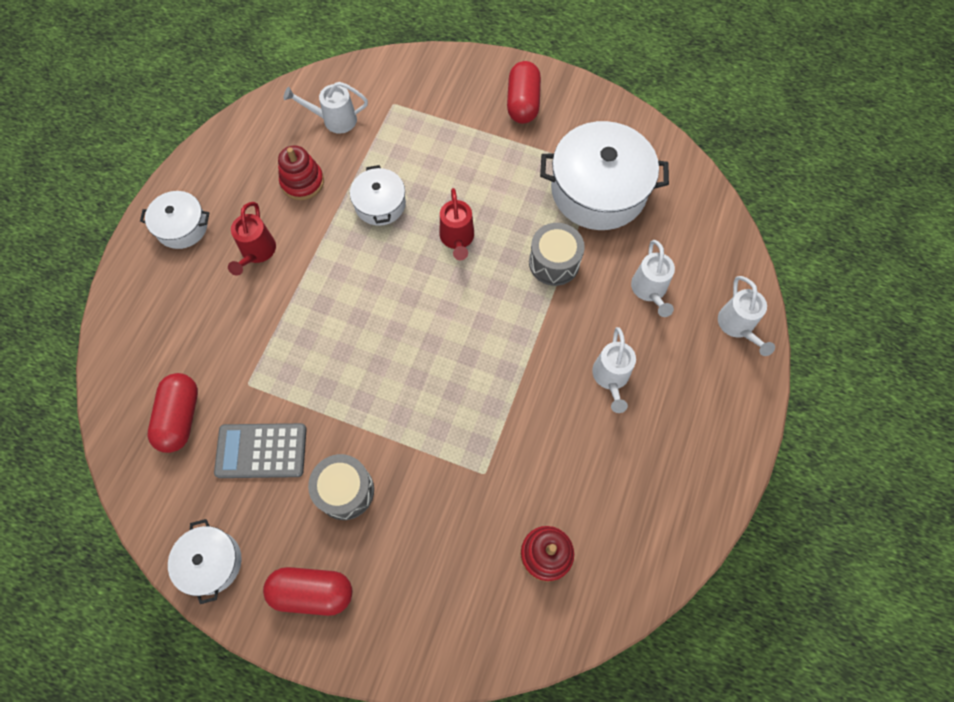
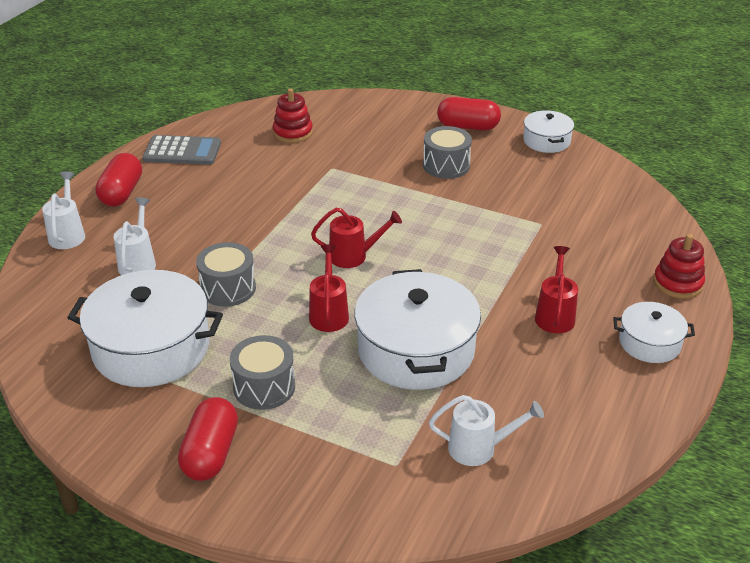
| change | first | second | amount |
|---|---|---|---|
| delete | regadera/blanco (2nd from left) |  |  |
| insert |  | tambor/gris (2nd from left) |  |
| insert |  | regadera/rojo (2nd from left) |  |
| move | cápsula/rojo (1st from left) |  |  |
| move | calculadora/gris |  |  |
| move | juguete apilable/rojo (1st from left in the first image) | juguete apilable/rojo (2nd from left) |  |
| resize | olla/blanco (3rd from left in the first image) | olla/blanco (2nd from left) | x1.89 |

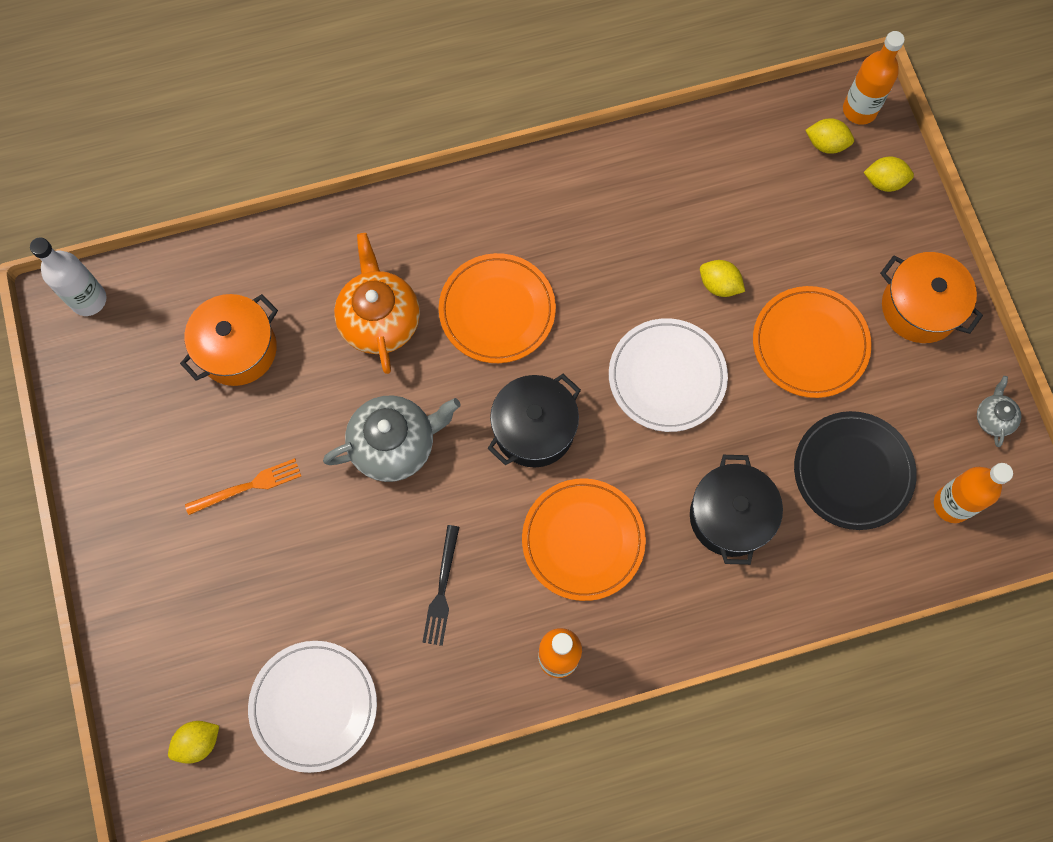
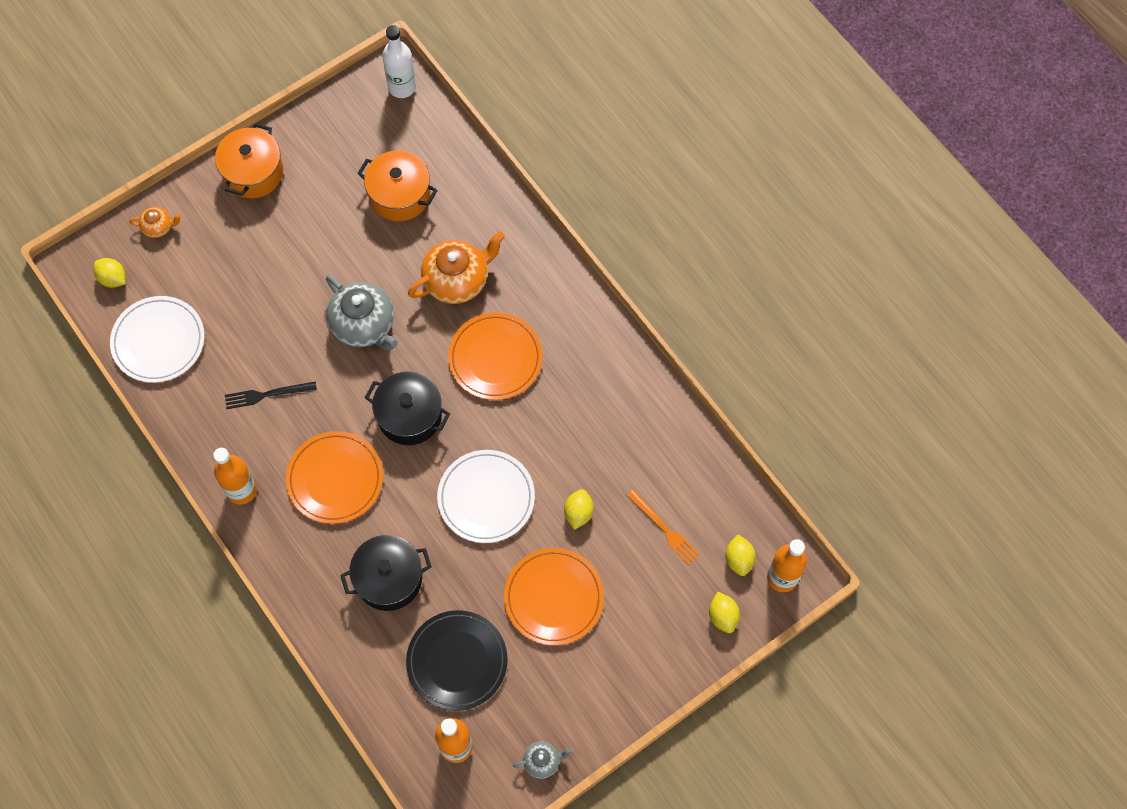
| change | first | second | amount |
|---|---|---|---|
| insert |  | tetera/naranja (1st from left) |  |
| move | tenedor/naranja |  |  |
| move | olla/naranja (2nd from left in the first image) | olla/naranja (1st from left) |  |

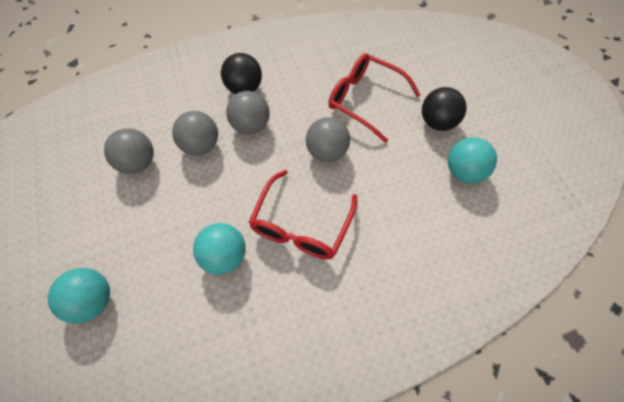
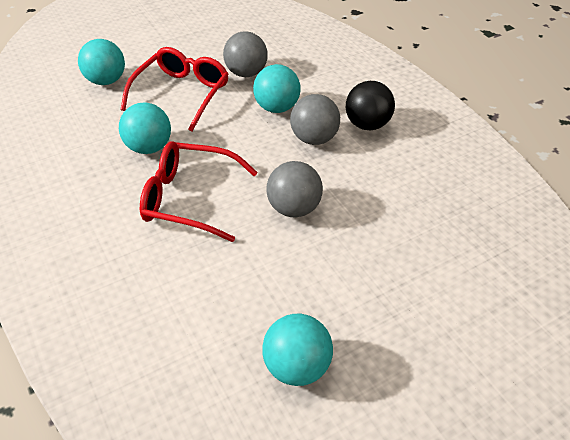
| change | first | second | amount |
|---|---|---|---|
| delete | pelota/negro (2nd from left) |  |  |
| move | gafas/rojo (2nd from left in the first image) | gafas/rojo (1st from left) |  |
| recolor | pelota/gris (2nd from left) | pelota/turquesa (3rd from left) |  |

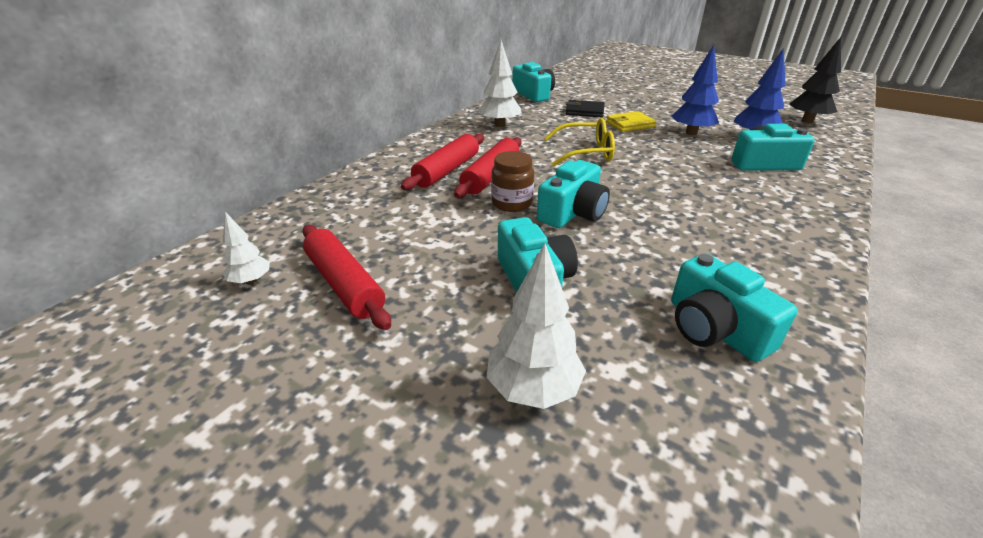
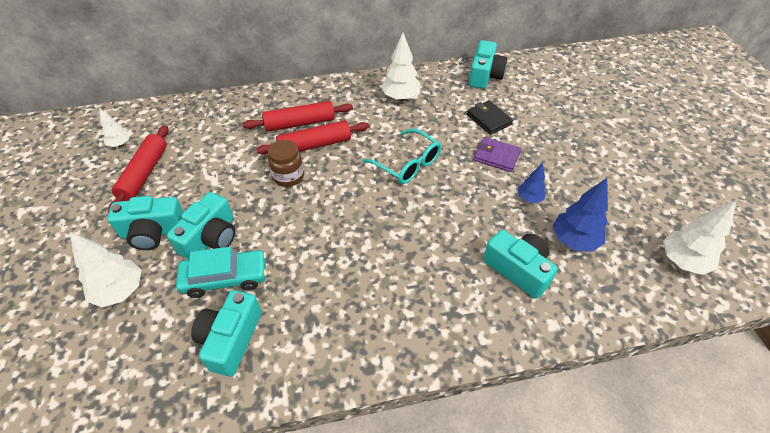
| change | first | second | amount |
|---|---|---|---|
| insert |  | coche/turquesa |  |
| move | cámara/turquesa (3rd from left in the first image) | cámara/turquesa (1st from left) |  |
| recolor | gafas/amarillo | gafas/turquesa |  |
| recolor | cartera/amarillo | cartera/morado |  |
| recolor | árbol/negro | árbol/blanco (4th from left) |  |
| resize | árbol/azul (1st from left) |  | x0.59 |

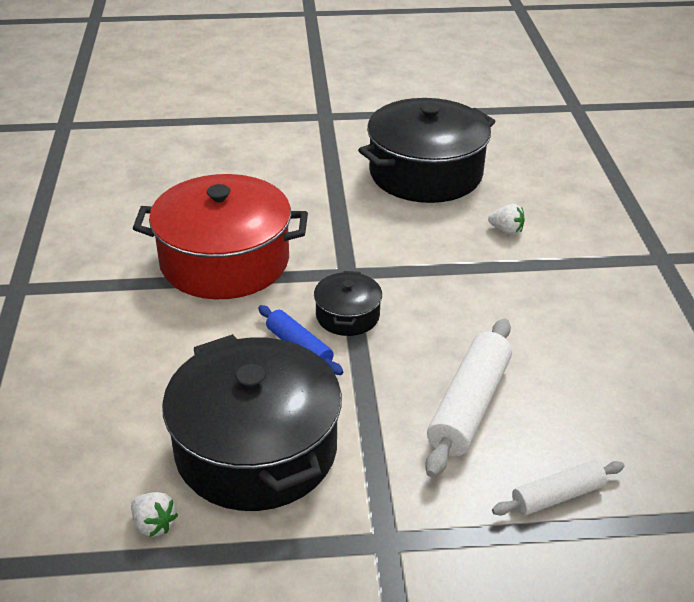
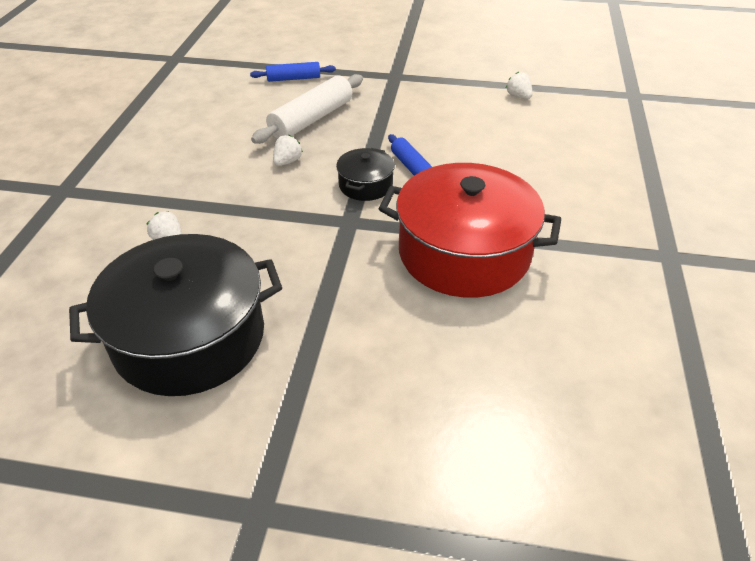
| change | first | second | amount |
|---|---|---|---|
| delete | olla/negro (1st from left) |  |  |
| insert |  | fresa/blanco (2nd from left) |  |
| recolor | rodillo/blanco (2nd from left) | rodillo/azul (1st from left) |  |

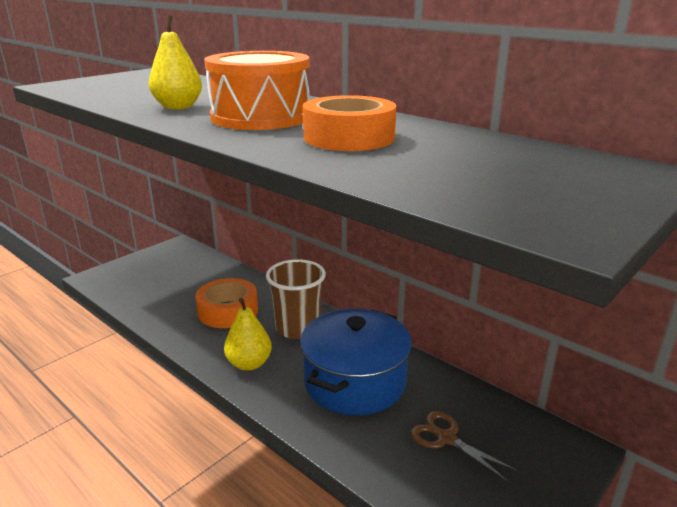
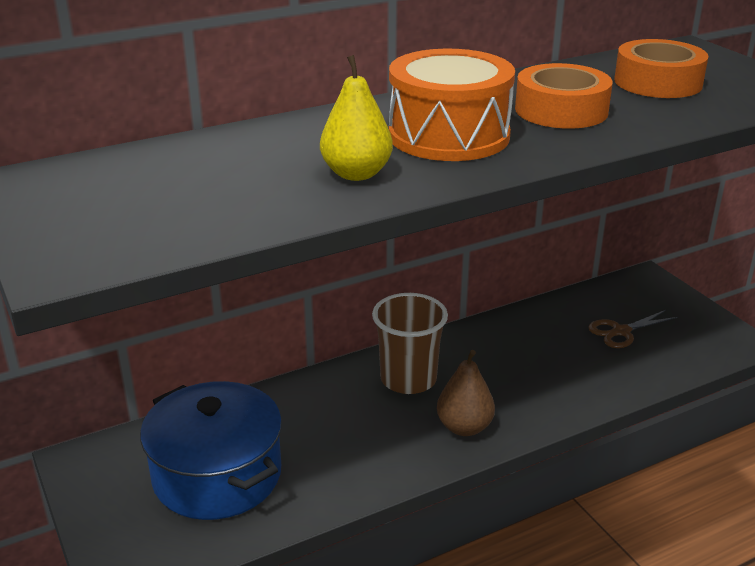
| change | first | second | amount |
|---|---|---|---|
| move | cinta adhesiva/naranja (1st from left in the first image) | cinta adhesiva/naranja (2nd from left) |  |
| move | olla/azul |  |  |
| recolor | pera/amarillo (2nd from left) | pera/marrón |  |

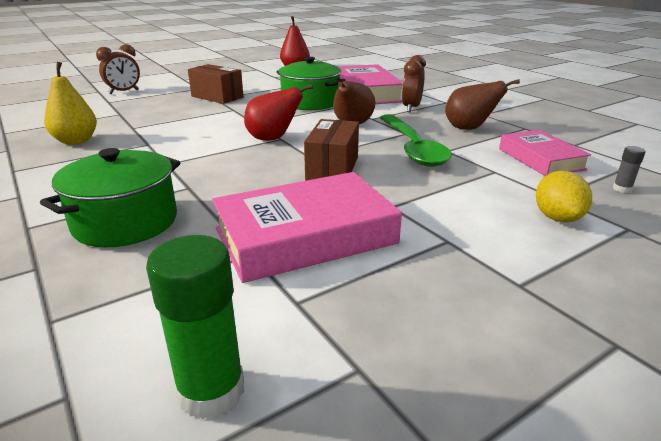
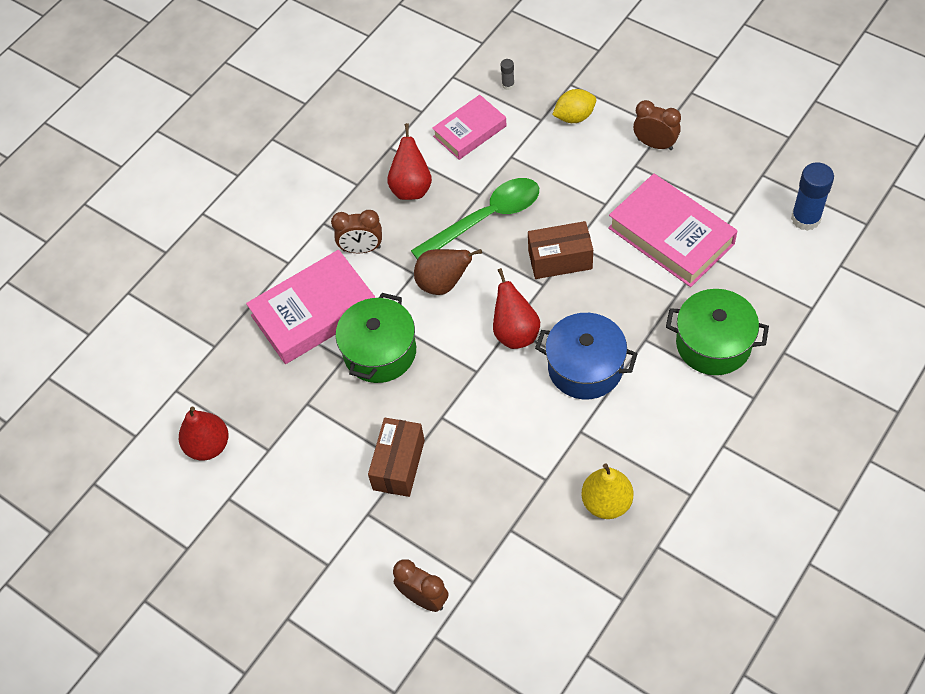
| change | first | second | amount |
|---|---|---|---|
| insert |  | olla/azul |  |
| insert |  | despertador/marrón (3rd from left) |  |
| recolor | barra de pegamento/verde | barra de pegamento/azul |  |
| recolor | pera/marrón (2nd from left) | pera/rojo (2nd from left) |  |

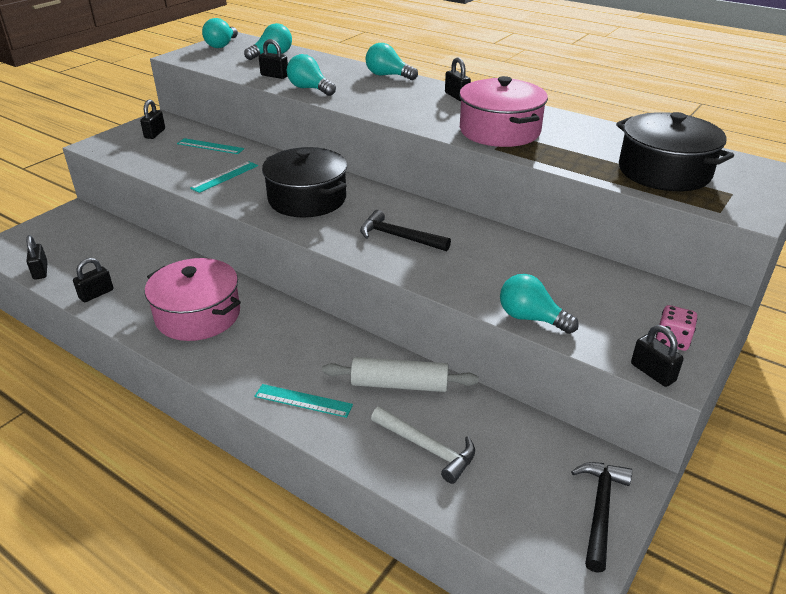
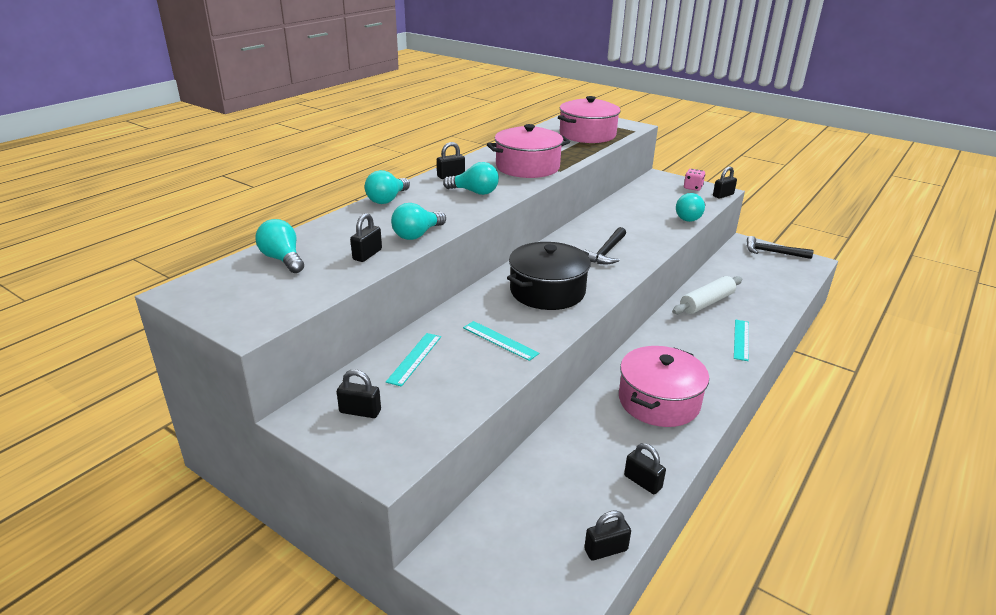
| change | first | second | amount |
|---|---|---|---|
| delete | martillo/blanco |  |  |
| move | bombilla/turquesa (1st from left in the first image) | bombilla/turquesa (4th from left) |  |
| recolor | olla/negro (2nd from left) | olla/rosa (2nd from left) |  |
| rotate | rodillo/blanco |  | 45 degrees clockwise |

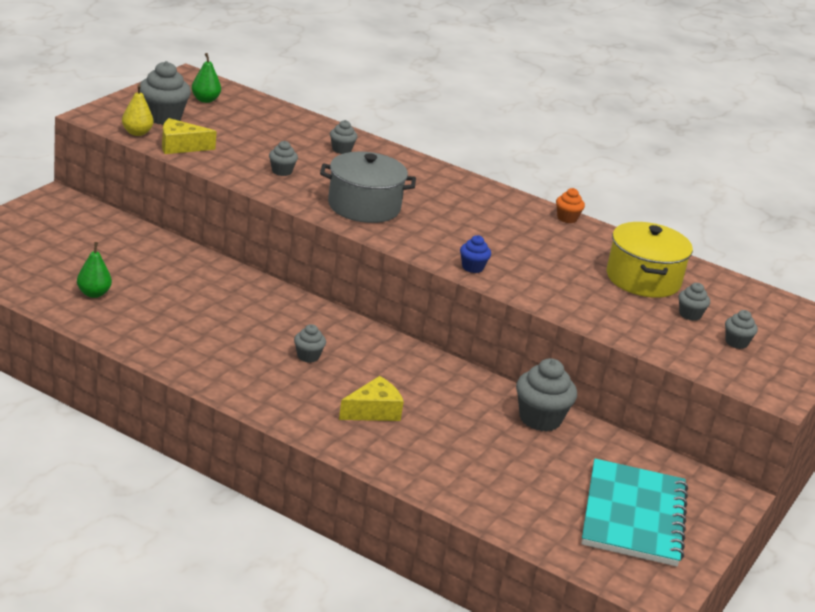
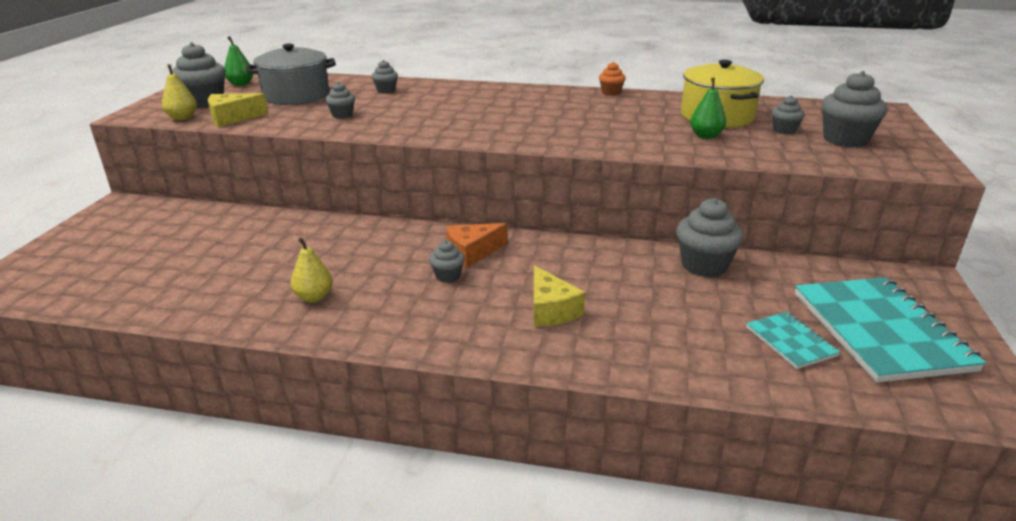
| change | first | second | amount |
|---|---|---|---|
| delete | magdalena/azul |  |  |
| insert |  | pera/amarillo (2nd from left) |  |
| insert |  | queso/naranja |  |
| insert |  | cuaderno/turquesa (1st from left) |  |
| move | pera/verde (1st from left in the first image) | pera/verde (2nd from left) |  |
| move | olla/gris |  |  |
| rotate | queso/amarillo (2nd from left) |  | 120 degrees clockwise |
| resize | magdalena/gris (7th from left) |  | x1.85 |

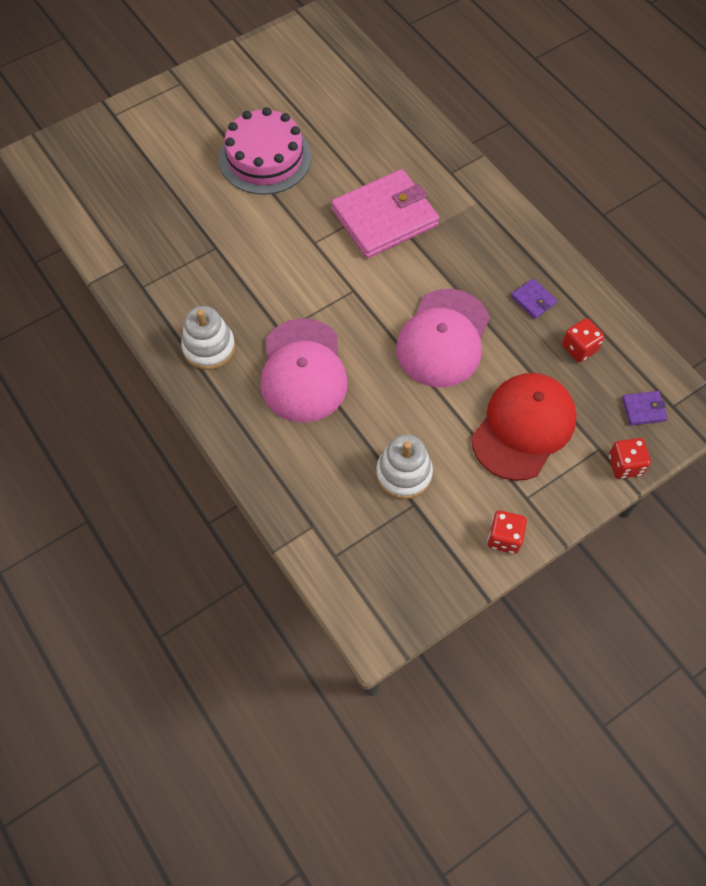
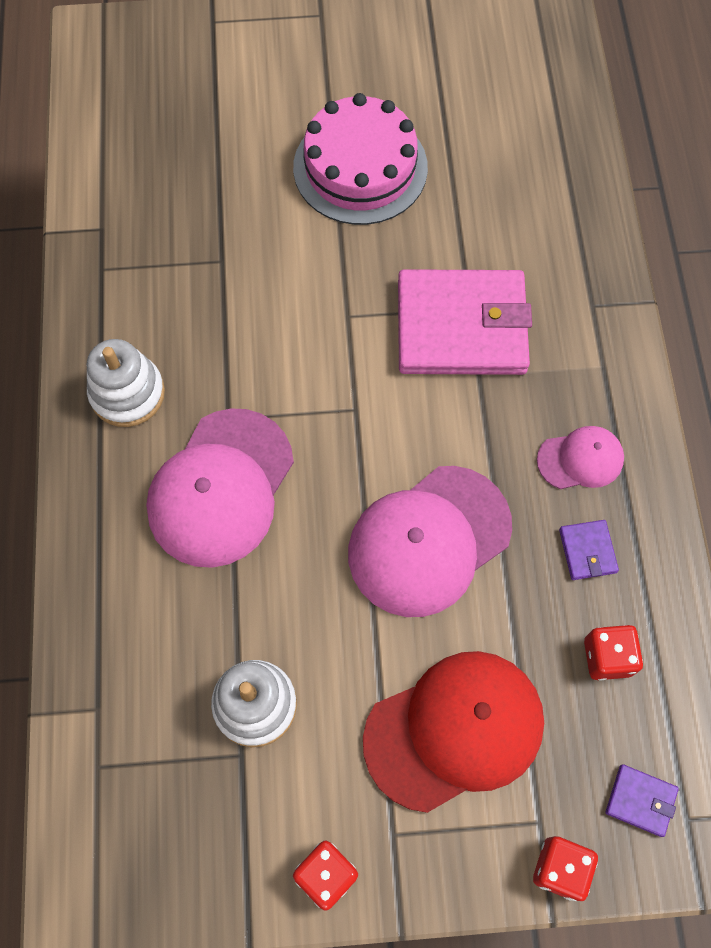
| change | first | second | amount |
|---|---|---|---|
| insert |  | gorra/rosa (3rd from left) |  |

